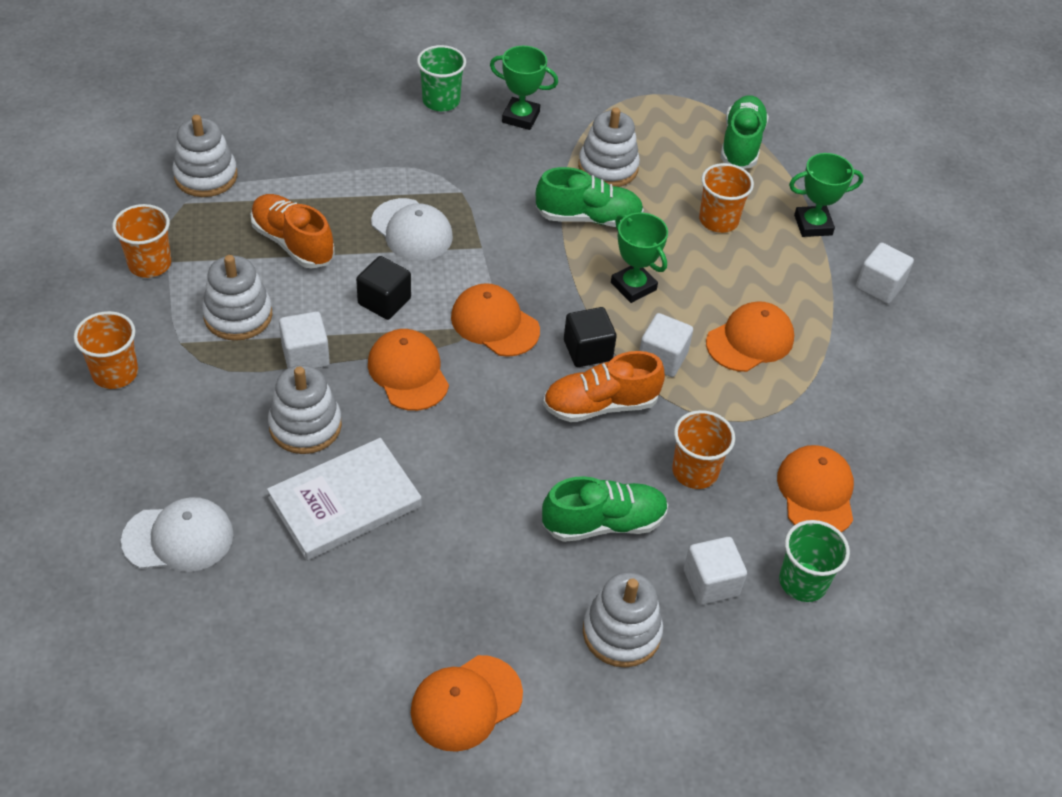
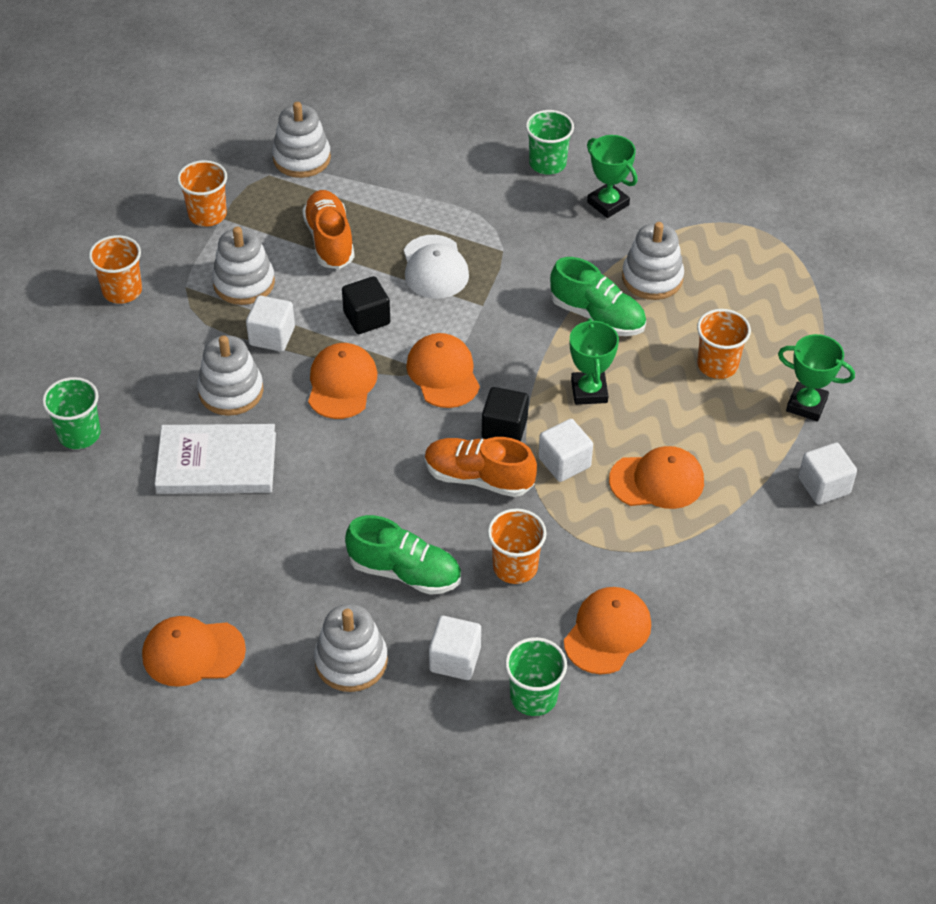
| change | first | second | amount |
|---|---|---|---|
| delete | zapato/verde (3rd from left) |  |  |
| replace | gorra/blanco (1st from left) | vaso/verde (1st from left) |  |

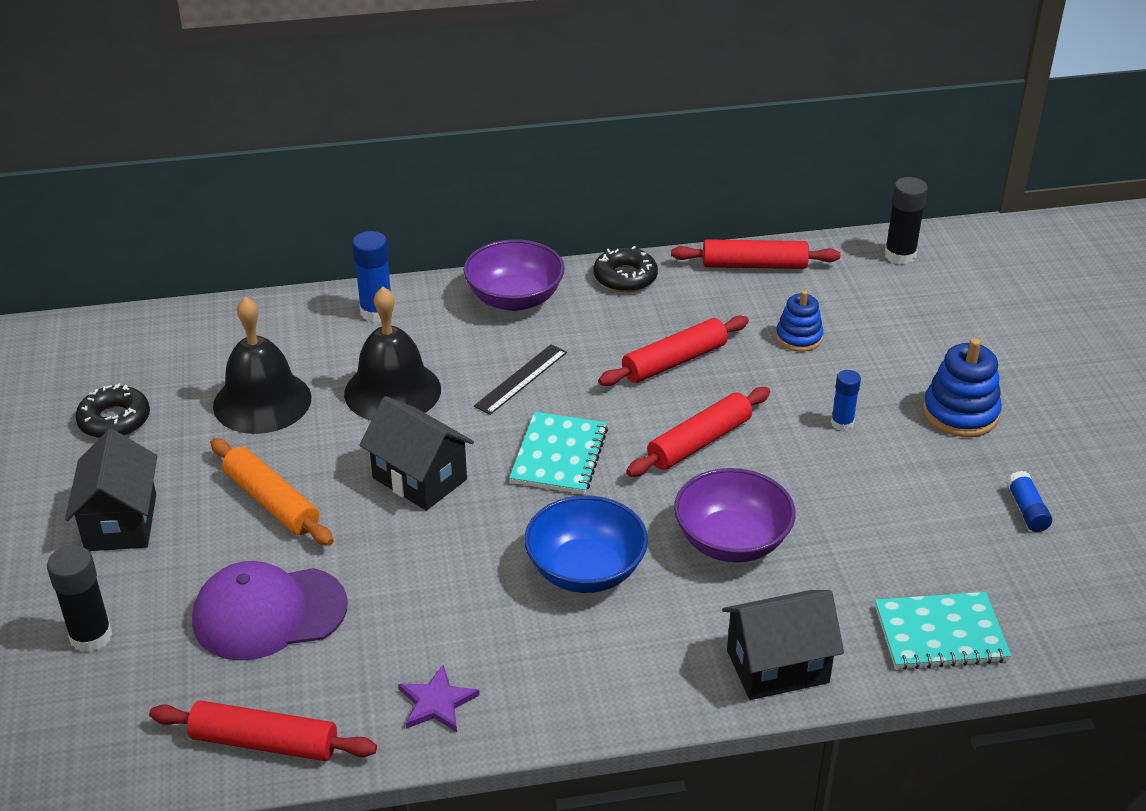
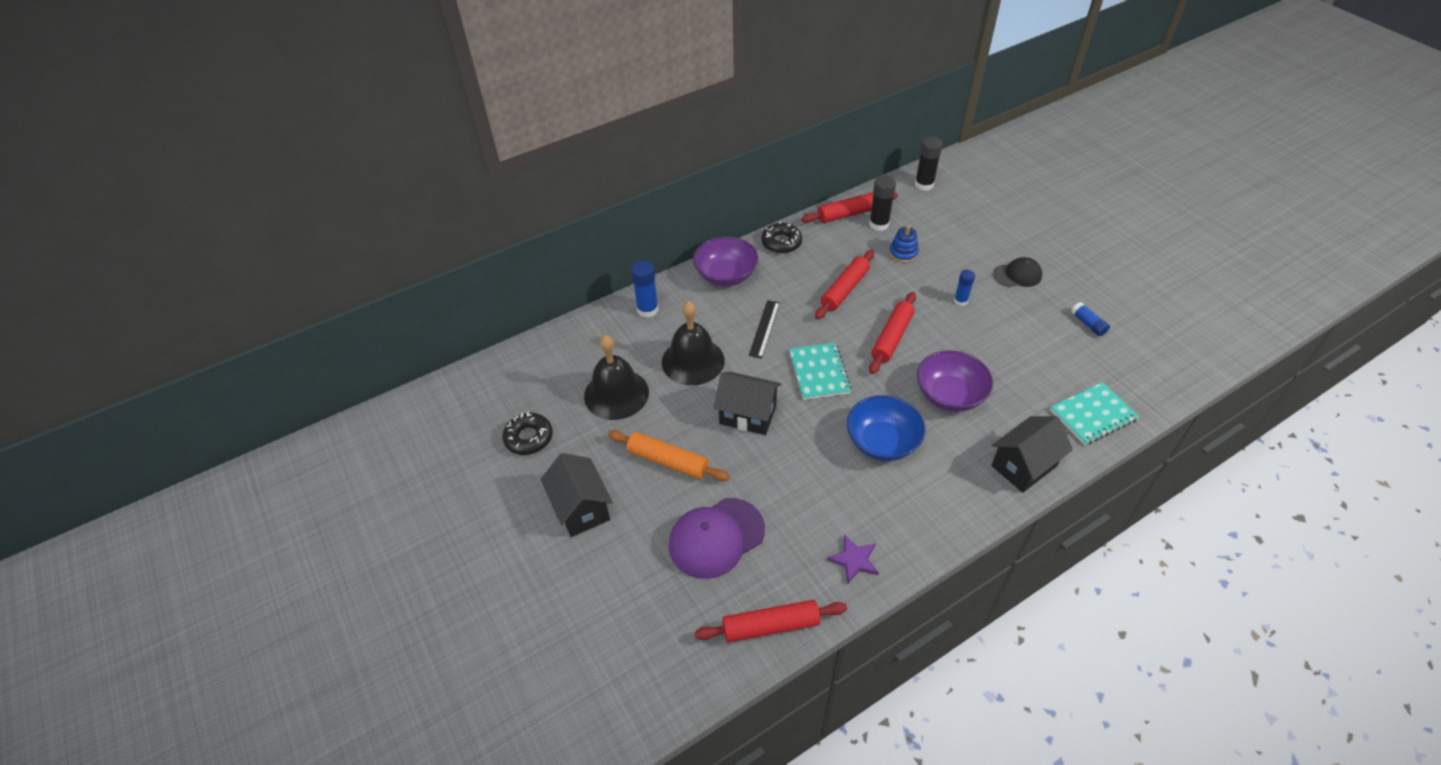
| change | first | second | amount |
|---|---|---|---|
| move | barra de pegamento/negro (1st from left) |  |  |
| replace | juguete apilable/azul (2nd from left) | gorra/negro |  |

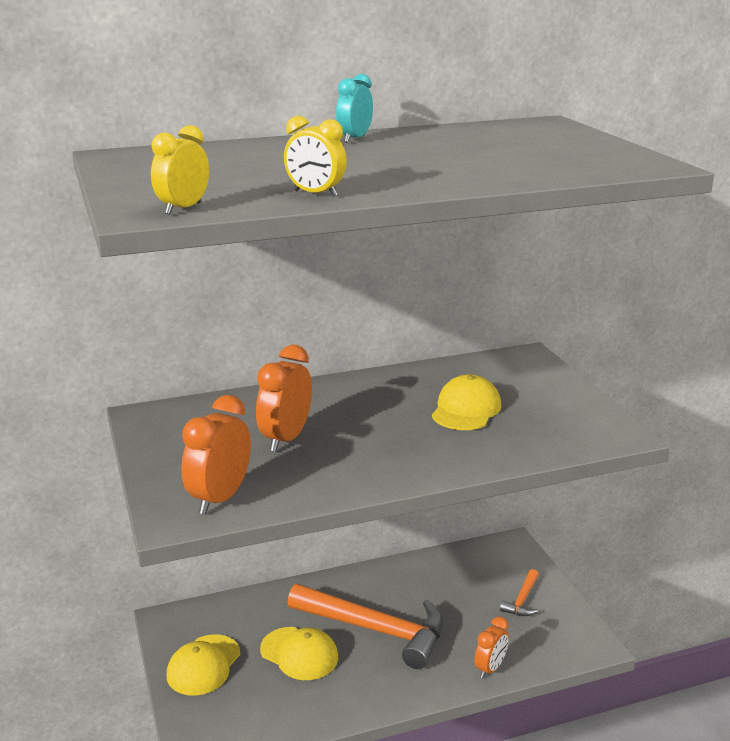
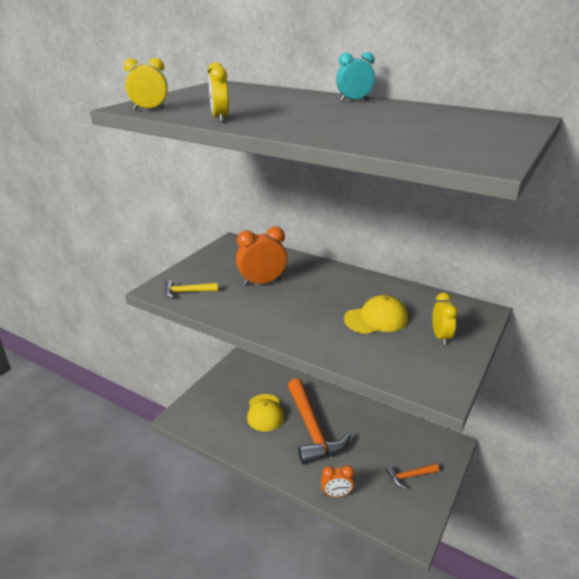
| change | first | second | amount |
|---|---|---|---|
| delete | gorra/amarillo (1st from left) |  |  |
| insert |  | despertador/amarillo (3rd from left) |  |
| replace | despertador/naranja (1st from left) | martillo/amarillo |  |

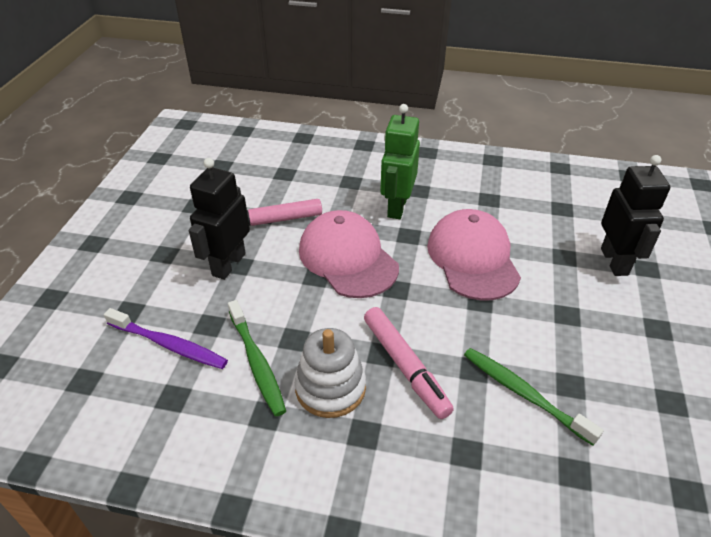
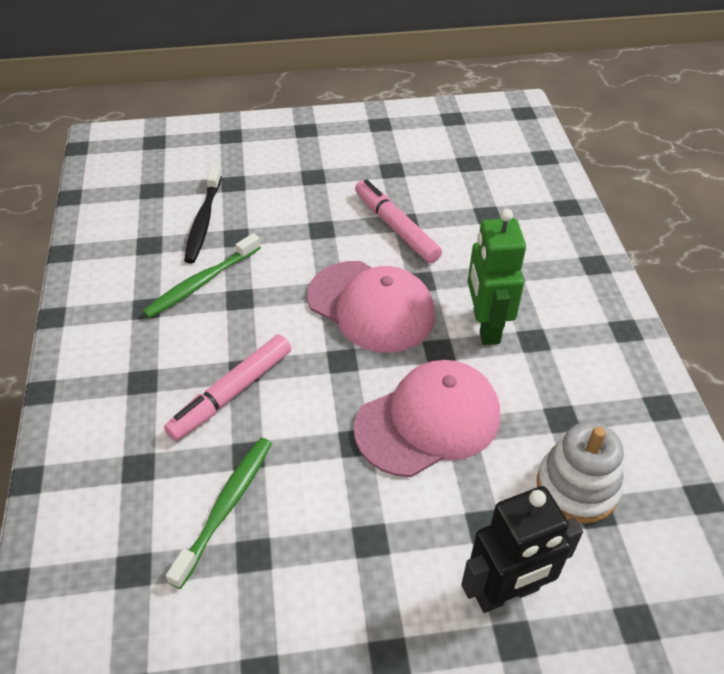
| change | first | second | amount |
|---|---|---|---|
| delete | robot/negro (1st from left) |  |  |
| move | juguete apilable/blanco |  |  |
| recolor | cepillo de dientes/morado | cepillo de dientes/negro |  |
| rotate | gorra/rosa (1st from left) |  | 90 degrees clockwise |
| rotate | robot/verde |  | 90 degrees counterclockwise |

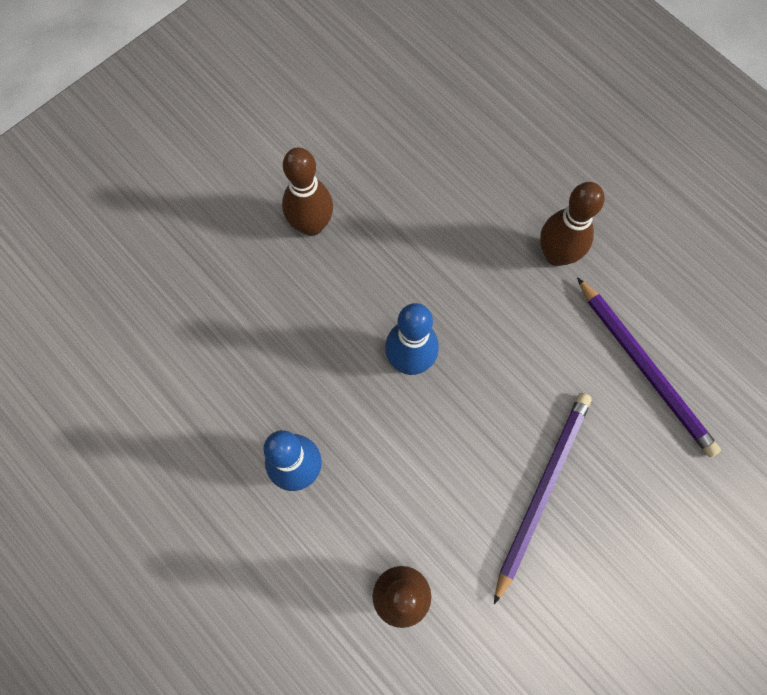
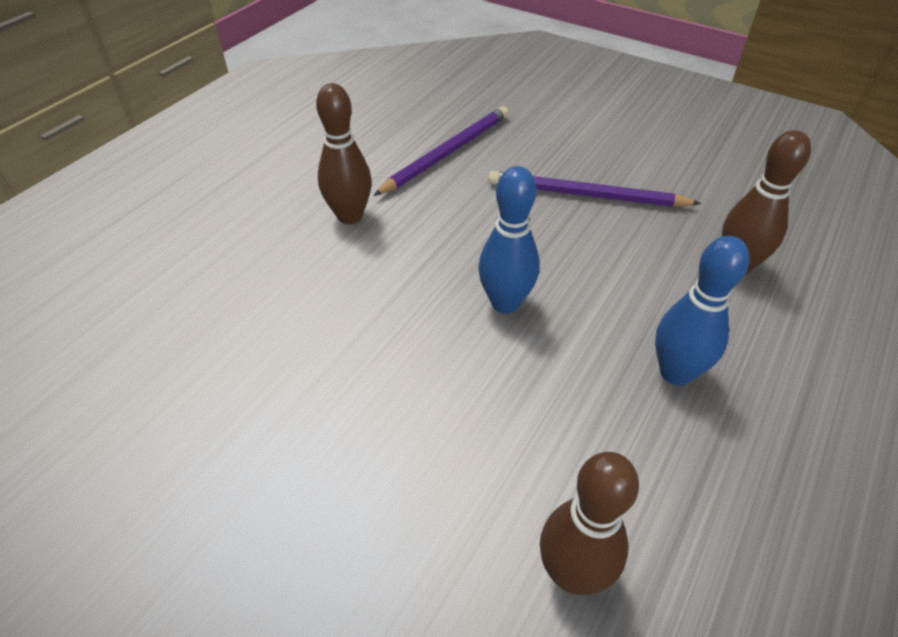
| change | first | second | amount |
|---|---|---|---|
| move | bolo/marrón (1st from left in the first image) | bolo/marrón (2nd from left) |  |

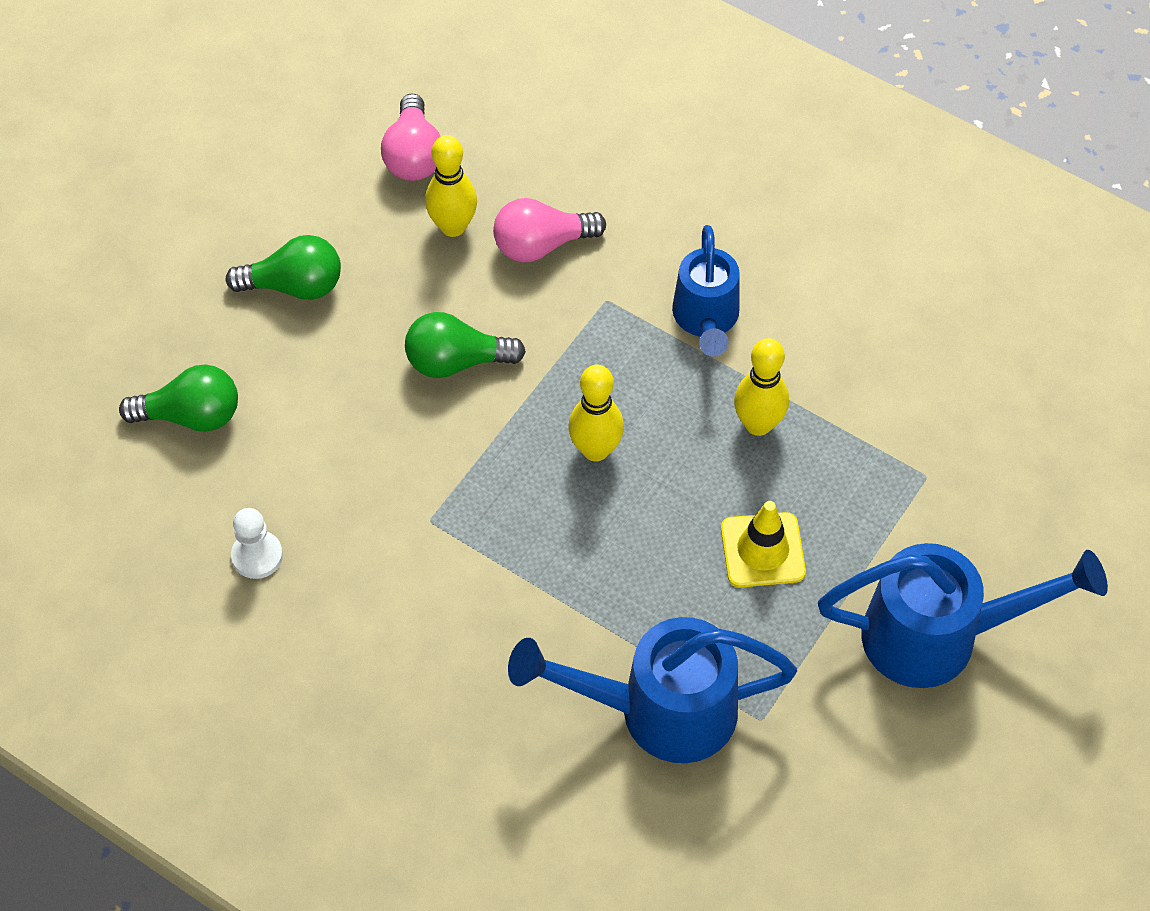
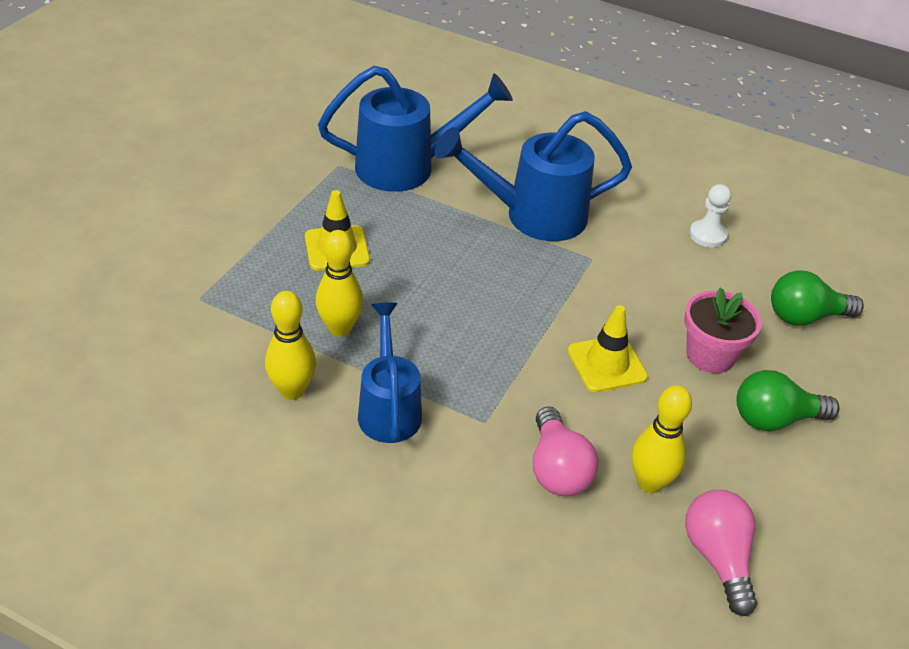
| change | first | second | amount |
|---|---|---|---|
| insert |  | maceta/rosa |  |
| move | bolo/amarillo (2nd from left in the first image) | bolo/amarillo (1st from left) |  |
| move | regadera/azul (3rd from left) |  |  |
| replace | bombilla/verde (3rd from left) | cono de tráfico/amarillo (2nd from left) |  |
| rotate | bombilla/rosa (2nd from left in the first image) | bombilla/rosa (1st from left) | 105 degrees clockwise |

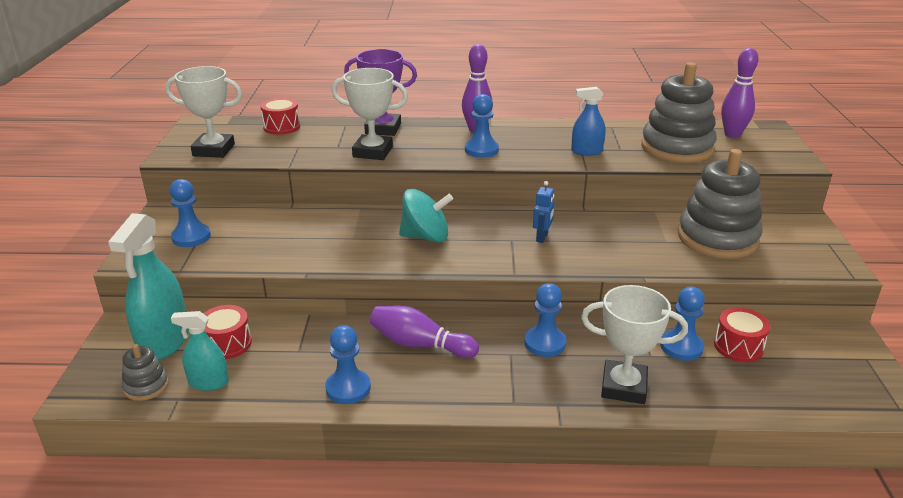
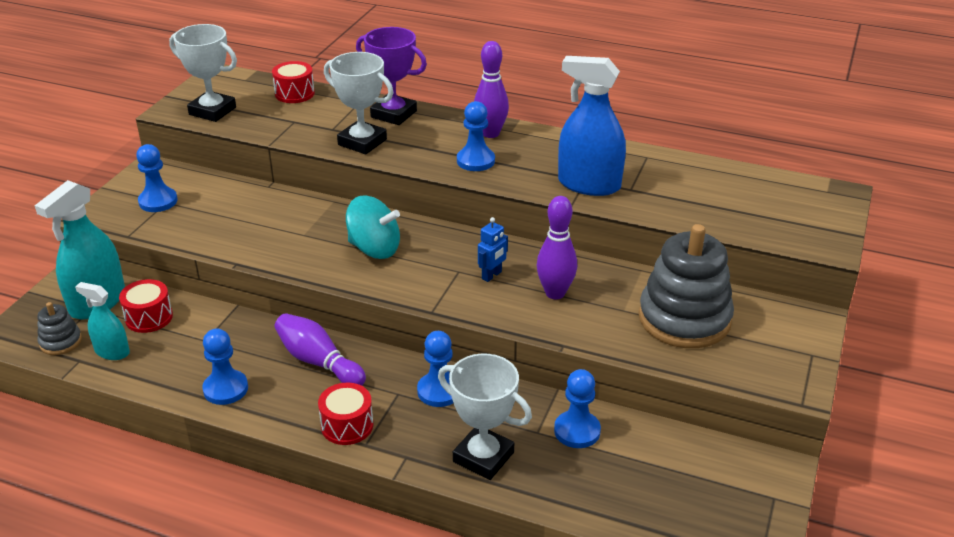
| change | first | second | amount |
|---|---|---|---|
| delete | juguete apilable/gris (2nd from left) |  |  |
| move | tambor/rojo (3rd from left) |  |  |
| move | bolo/morado (3rd from left) |  |  |
| resize | pulverizador/azul |  | x1.76 |

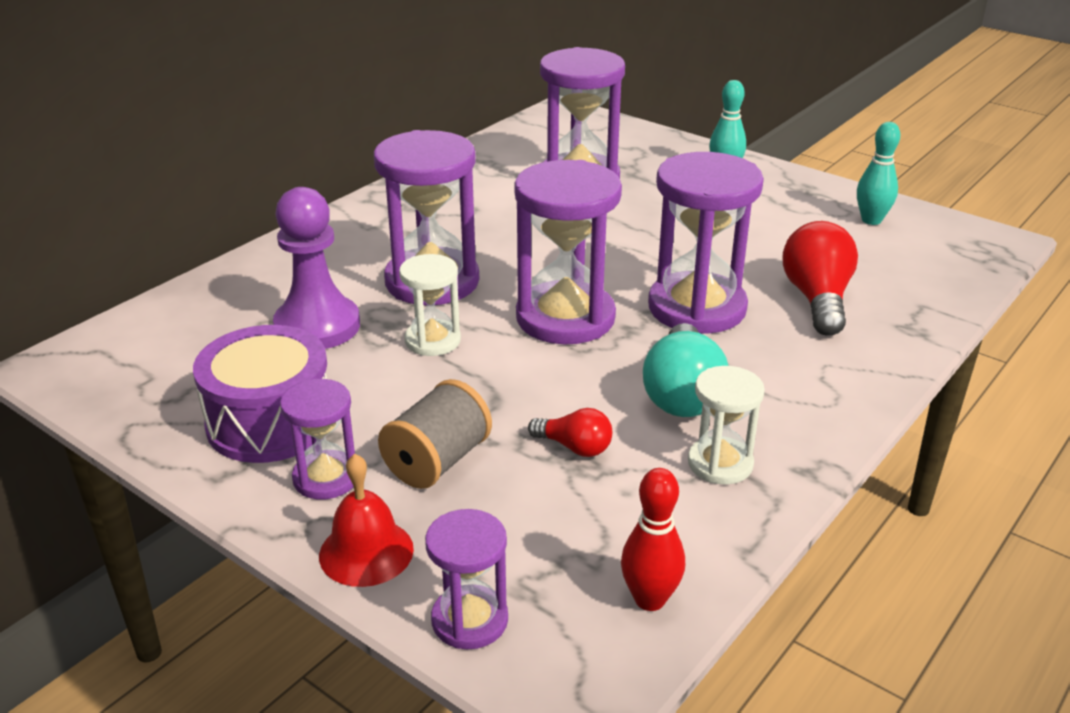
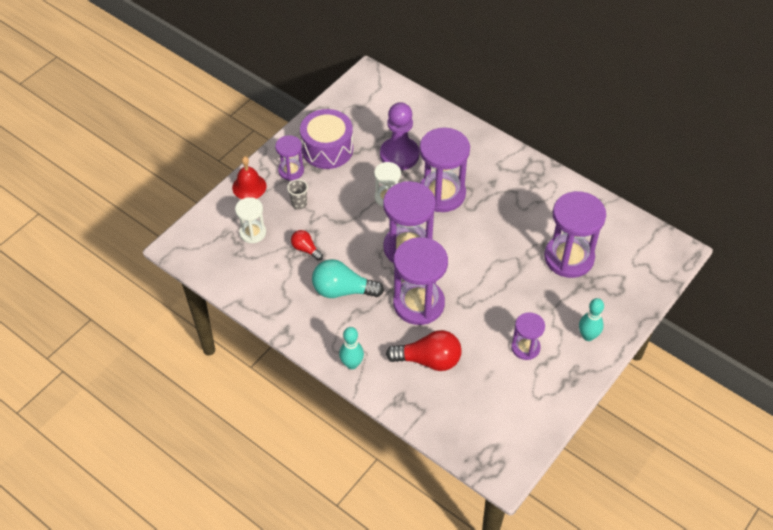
| change | first | second | amount |
|---|---|---|---|
| delete | bolo/rojo |  |  |
| move | reloj de arena/morado (3rd from left in the first image) | reloj de arena/morado (5th from left) |  |
| move | reloj de arena/blanco (2nd from left in the first image) | reloj de arena/blanco (1st from left) |  |
| move | bolo/turquesa (2nd from left in the first image) | bolo/turquesa (1st from left) |  |
| replace | carrete/gris | vaso/gris |  |
| rotate | bombilla/rojo (1st from left) |  | 105 degrees clockwise |

